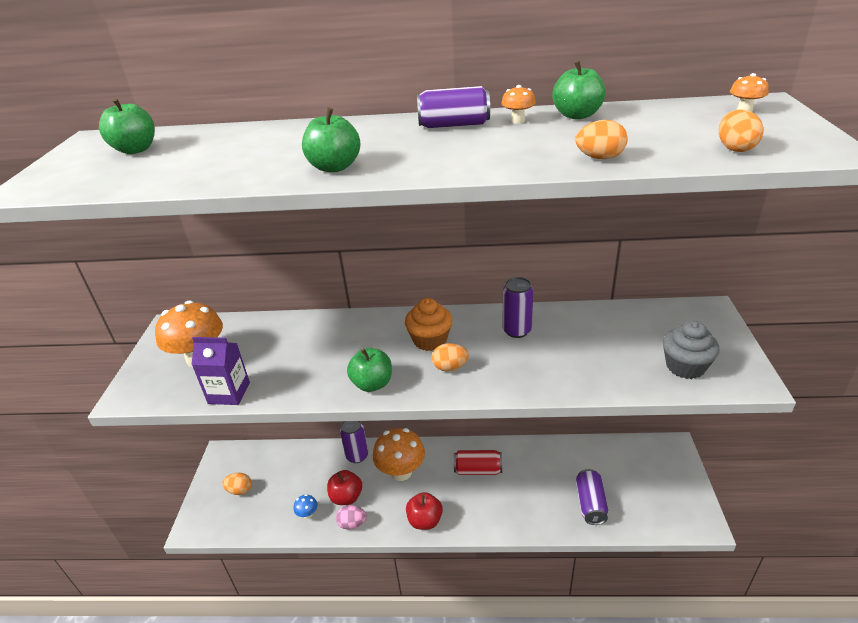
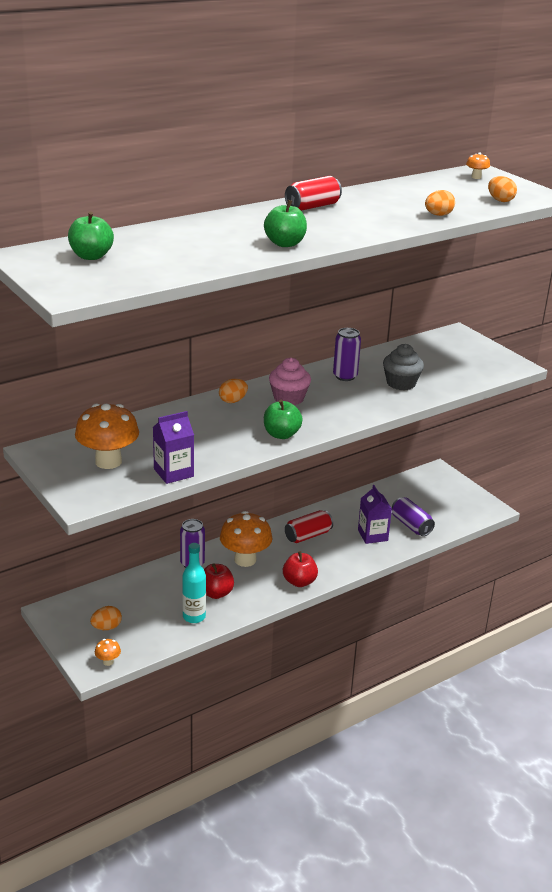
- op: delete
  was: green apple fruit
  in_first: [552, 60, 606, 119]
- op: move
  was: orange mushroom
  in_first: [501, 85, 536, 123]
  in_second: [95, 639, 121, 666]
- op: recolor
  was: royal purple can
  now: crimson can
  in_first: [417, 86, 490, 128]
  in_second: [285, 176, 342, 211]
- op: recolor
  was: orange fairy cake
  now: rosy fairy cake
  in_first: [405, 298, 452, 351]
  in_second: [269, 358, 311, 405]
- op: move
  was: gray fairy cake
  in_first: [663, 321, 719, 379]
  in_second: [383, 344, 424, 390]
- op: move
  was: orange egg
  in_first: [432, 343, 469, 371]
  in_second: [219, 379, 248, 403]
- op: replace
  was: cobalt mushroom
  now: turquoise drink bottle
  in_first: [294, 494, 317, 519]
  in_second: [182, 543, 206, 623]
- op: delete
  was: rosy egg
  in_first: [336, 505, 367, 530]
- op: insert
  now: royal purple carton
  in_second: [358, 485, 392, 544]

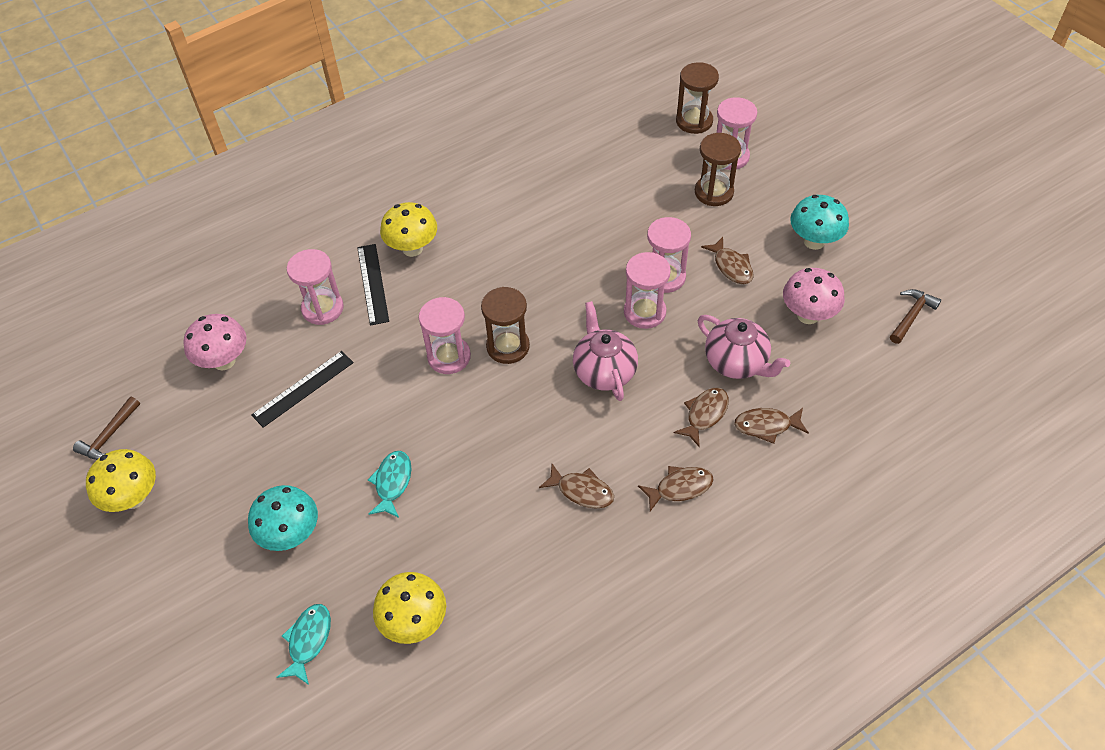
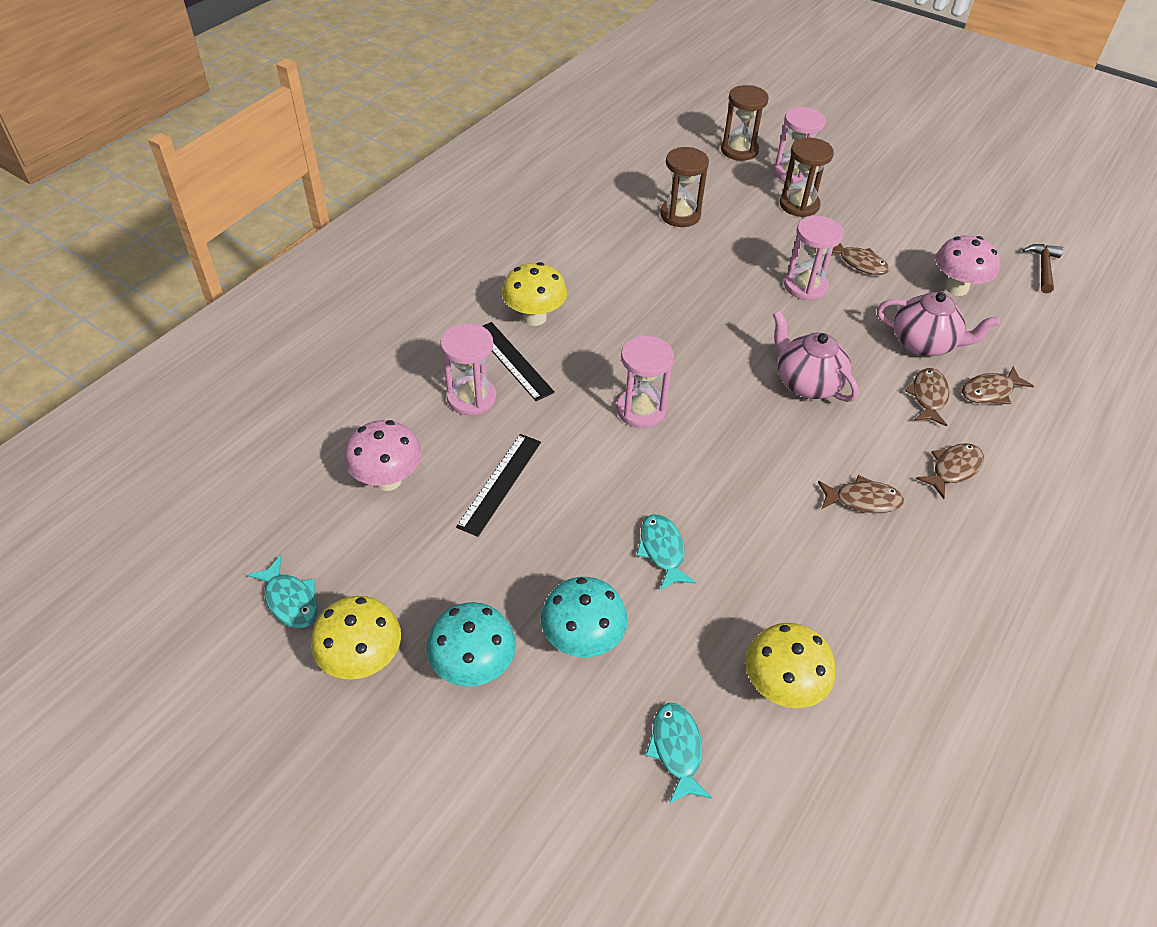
- op: move
  was: turquoise mushroom
  in_first: [790, 195, 849, 250]
  in_second: [427, 602, 516, 687]
- op: delete
  was: rosy hourglass
  in_first: [624, 252, 671, 329]
- op: move
  was: dark brown hourglass
  in_first: [481, 287, 530, 364]
  in_second: [660, 147, 709, 227]
- op: replace
  was: dark brown claw hammer
  now: turquoise fish figure
  in_first: [73, 397, 140, 460]
  in_second: [247, 555, 318, 629]

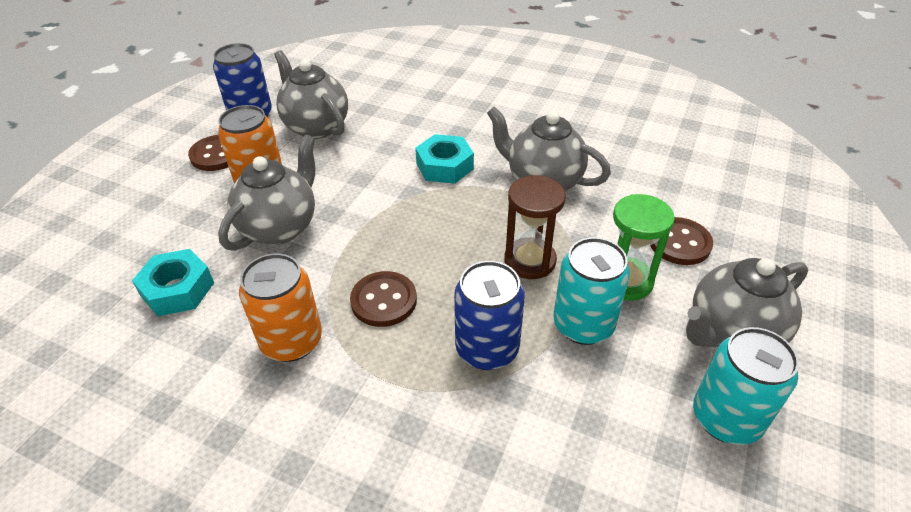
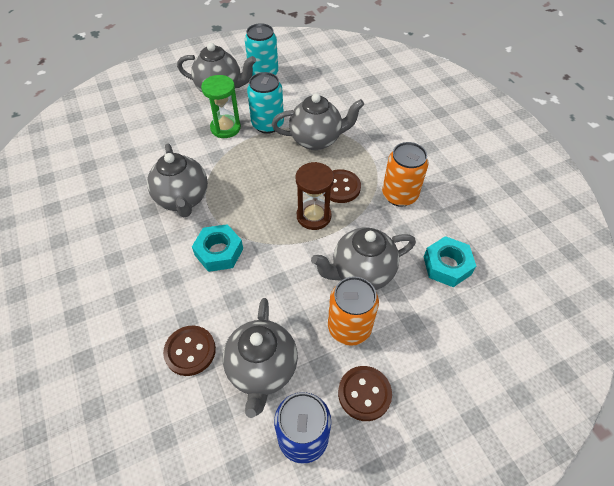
- op: move
  was: dark brown hourglass
  in_first: [504, 175, 566, 279]
  in_second: [295, 162, 334, 230]
- op: move
  was: dark brown sewing button
  in_first: [650, 217, 713, 265]
  in_second: [163, 326, 216, 376]
- op: replace
  was: cobalt can
  now: gray china teapot
  in_first: [454, 261, 525, 370]
  in_second: [272, 93, 364, 150]

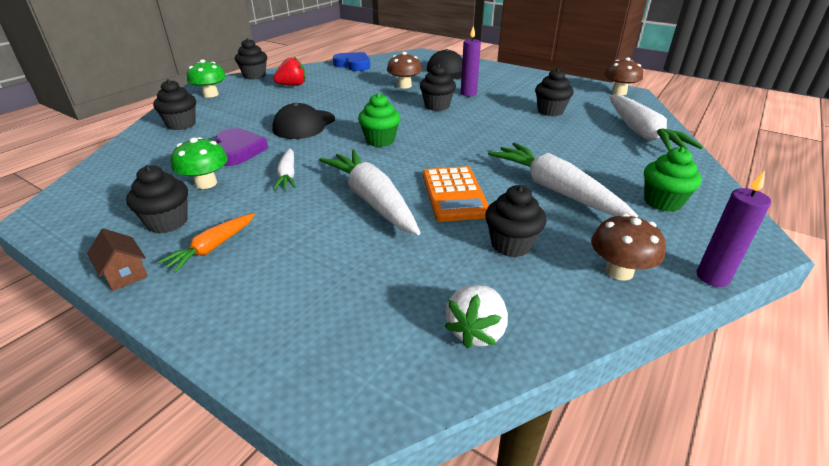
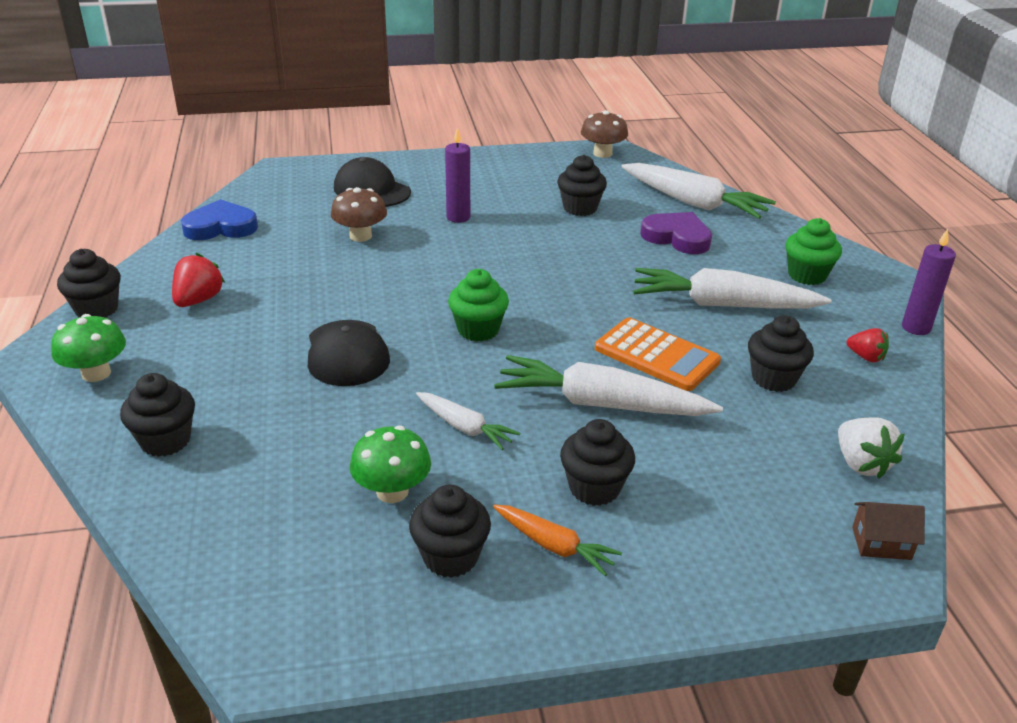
- op: move
  was: jet-black fairy cake
  in_first: [420, 63, 456, 111]
  in_second: [560, 419, 635, 506]
- op: move
  was: royal purple heart shape
  in_first: [216, 128, 268, 166]
  in_second: [640, 212, 712, 254]
- op: rotate
  was: orange root vegetable
  in_first: [158, 213, 255, 273]
  in_second: [493, 505, 622, 576]
  clockwise: -45
- op: replace
  was: dark brown mushroom
  now: crimson berry
  in_first: [591, 213, 666, 281]
  in_second: [847, 328, 889, 362]
- op: move
  was: dark brown cottage
  in_first: [87, 229, 148, 291]
  in_second: [852, 502, 925, 560]

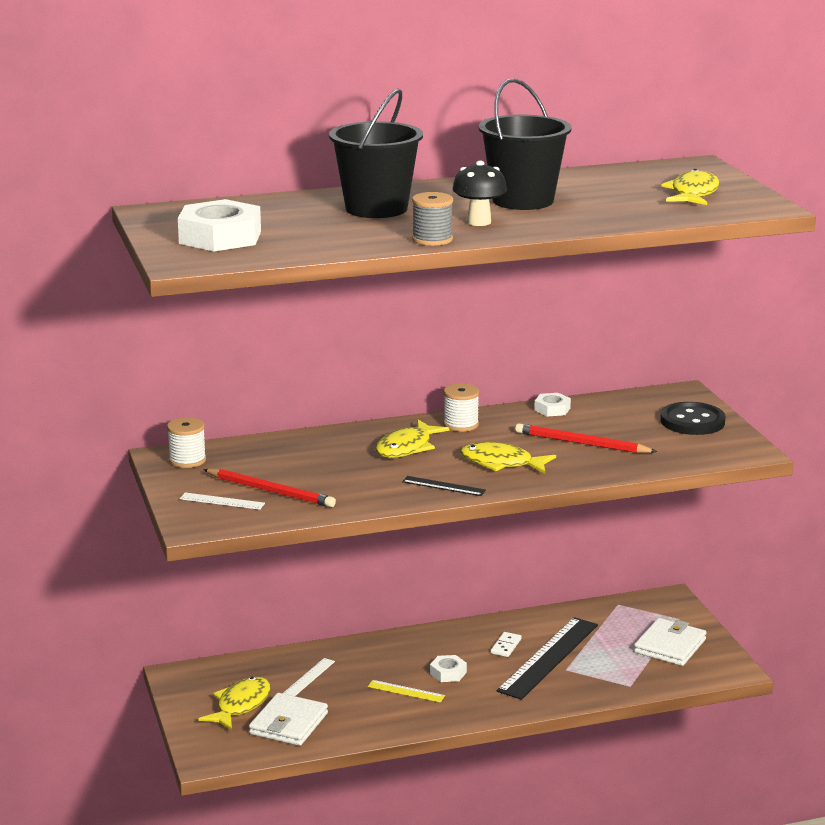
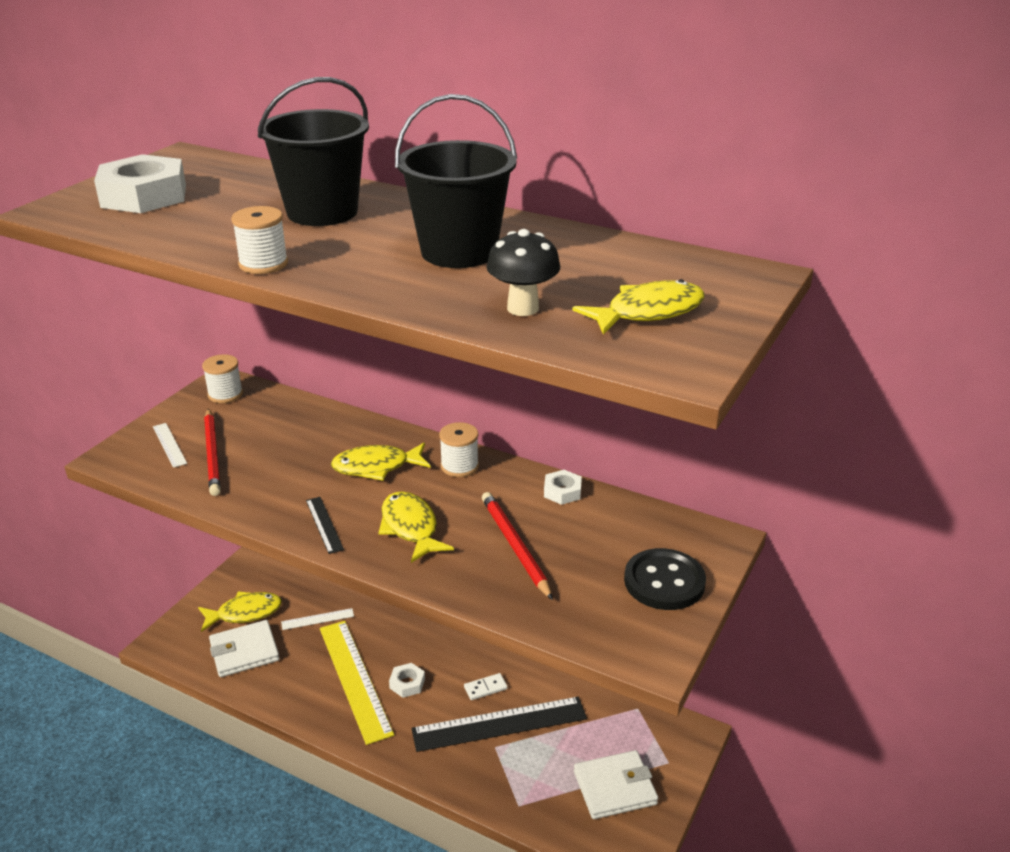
- op: move
  was: jet-black mushroom
  in_first: [452, 161, 507, 226]
  in_second: [487, 229, 560, 316]
- op: recolor
  was: gray bobbin
  now: pure white bobbin
  in_first: [412, 192, 453, 246]
  in_second: [231, 206, 288, 274]
- op: resize
  was: golden measuring stick
  in_first: [368, 680, 445, 703]
  in_second: [320, 621, 394, 745]
  ratio: 2.18

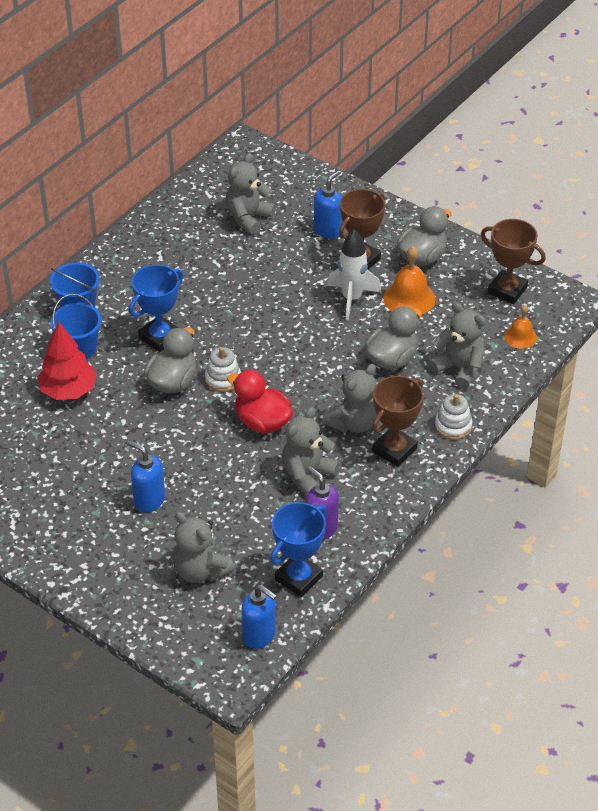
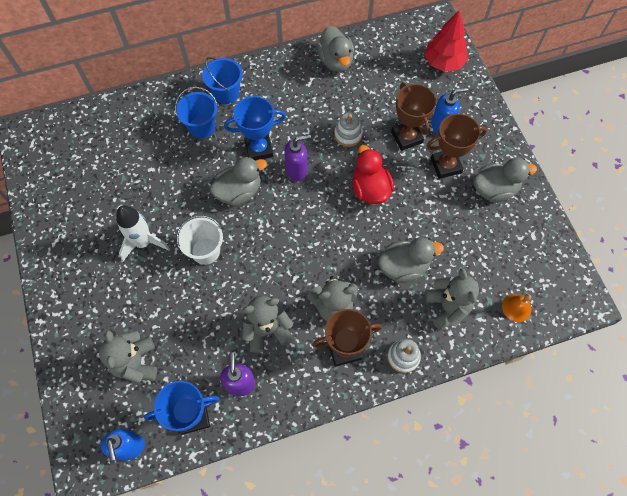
- op: delete
  was: gray teddy
  in_first: [225, 153, 276, 235]
- op: move
  was: dark brown award cup
  in_first: [481, 219, 546, 304]
  in_second: [391, 83, 437, 151]
- op: move
  was: pure white spaceship
  in_first: [327, 229, 381, 321]
  in_second: [116, 205, 170, 261]
- op: delete
  was: orange hand bell
  in_first: [383, 246, 435, 315]
- op: move
  was: crimson fir tree
  in_first: [37, 322, 97, 400]
  in_second: [425, 11, 468, 72]
- op: move
  was: pure white stacking toy
  in_first: [205, 347, 241, 392]
  in_second: [334, 112, 363, 147]
- op: move
  was: crimson duck
  in_first: [227, 370, 293, 433]
  in_second: [352, 145, 394, 204]
- op: delete
  was: cobalt pump bottle
  in_first: [127, 440, 165, 512]
- op: insert
  now: gray duck
  in_second: [317, 26, 354, 72]
- op: insert
  now: royal purple pump bottle
  in_second: [284, 134, 311, 182]
- op: insert
  now: pure white pail
  in_second: [177, 215, 223, 265]

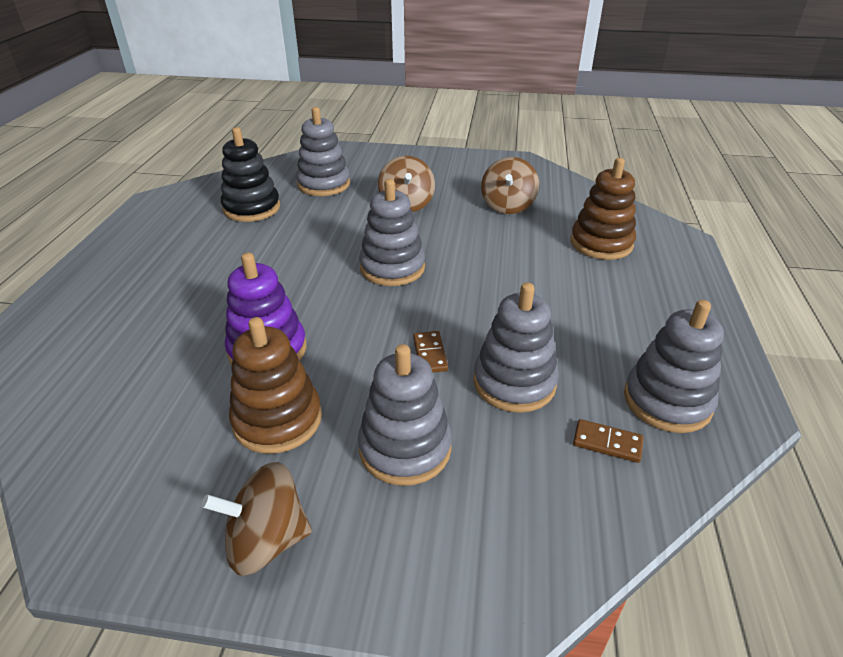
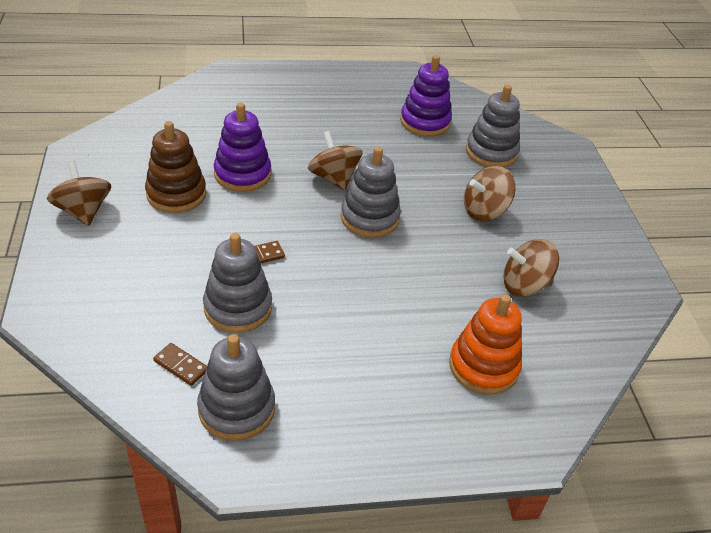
- op: recolor
  was: jet-black stacking toy
  now: royal purple stacking toy
  in_first: [221, 127, 280, 222]
  in_second: [400, 55, 452, 137]
- op: recolor
  was: dark brown stacking toy
  now: orange stacking toy
  in_first: [571, 157, 636, 260]
  in_second: [449, 294, 522, 395]
- op: delete
  was: gray stacking toy
  in_first: [358, 344, 452, 486]
- op: rotate
  was: dark brown domino tile
  in_first: [573, 419, 644, 463]
  in_second: [153, 343, 207, 386]
  clockwise: -60
- op: insert
  now: dark brown toy top
  in_second: [308, 131, 363, 191]

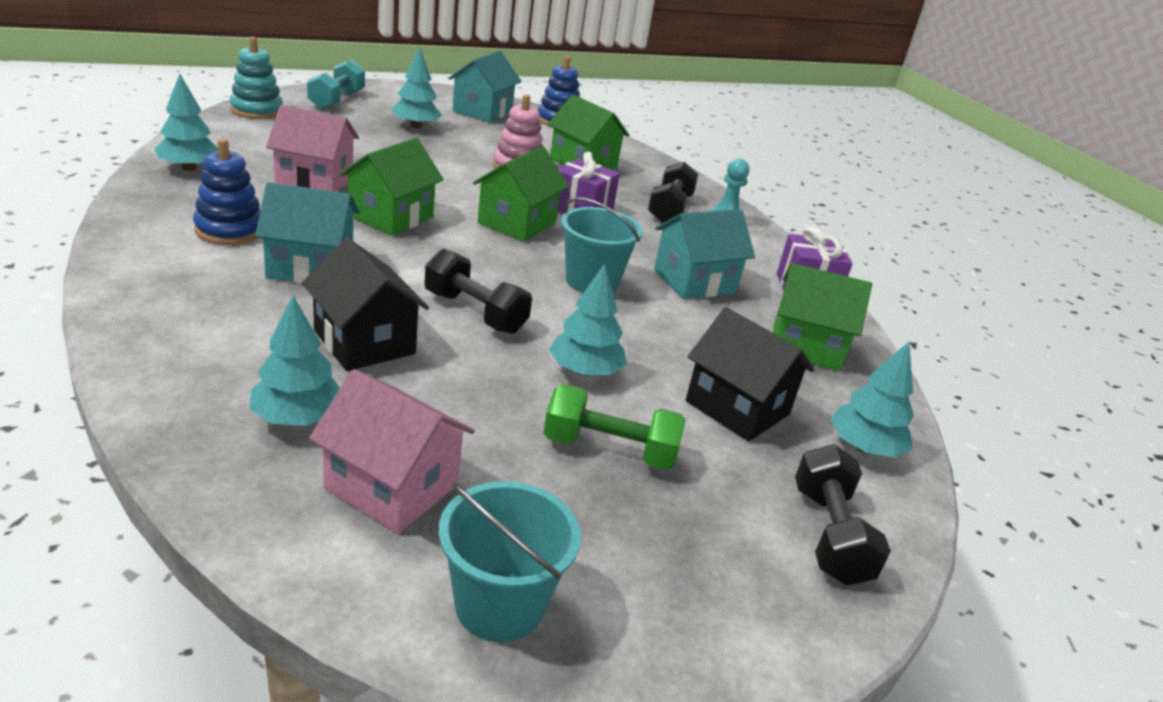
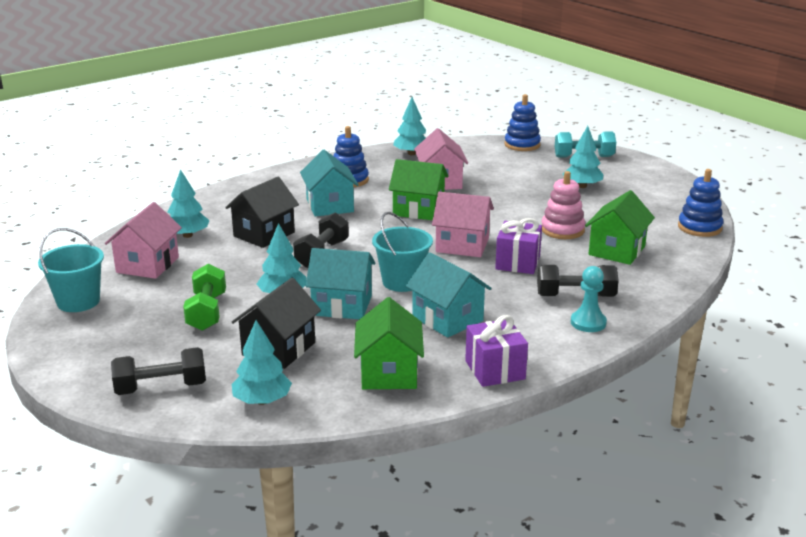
- op: recolor
  was: turquoise stacking toy
  now: cobalt stacking toy
  in_first: [230, 37, 283, 119]
  in_second: [504, 94, 541, 151]
- op: move
  was: turquoise cottage
  in_first: [448, 51, 522, 122]
  in_second: [306, 248, 376, 319]
- op: recolor
  was: green cottage
  now: rosy cottage
  in_first: [473, 146, 569, 242]
  in_second: [432, 192, 494, 257]

